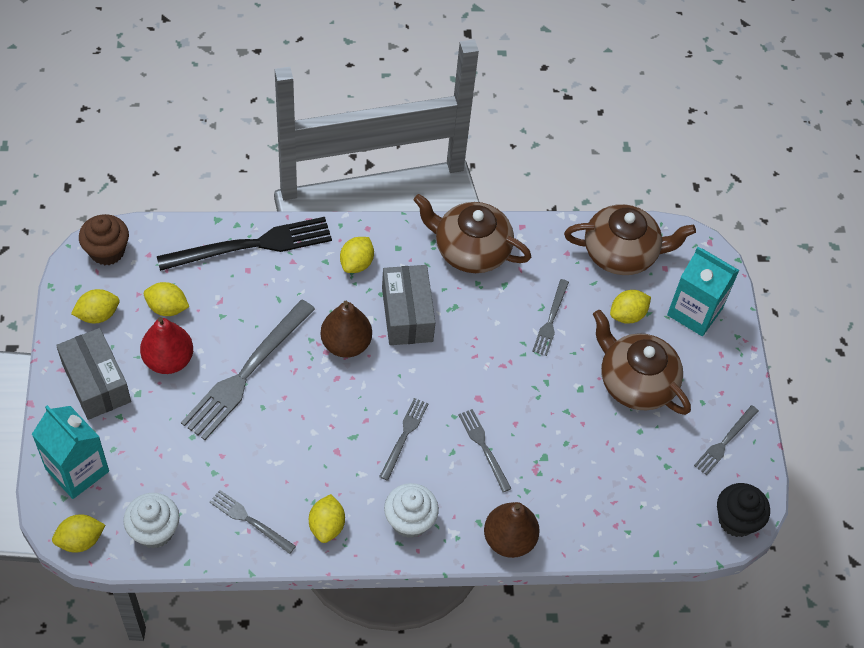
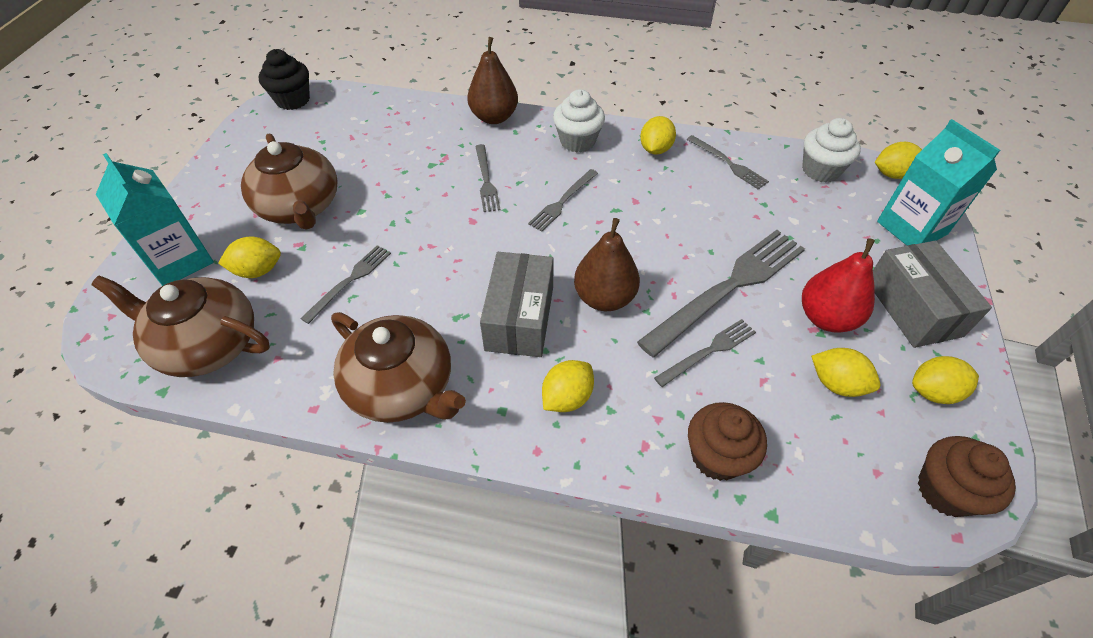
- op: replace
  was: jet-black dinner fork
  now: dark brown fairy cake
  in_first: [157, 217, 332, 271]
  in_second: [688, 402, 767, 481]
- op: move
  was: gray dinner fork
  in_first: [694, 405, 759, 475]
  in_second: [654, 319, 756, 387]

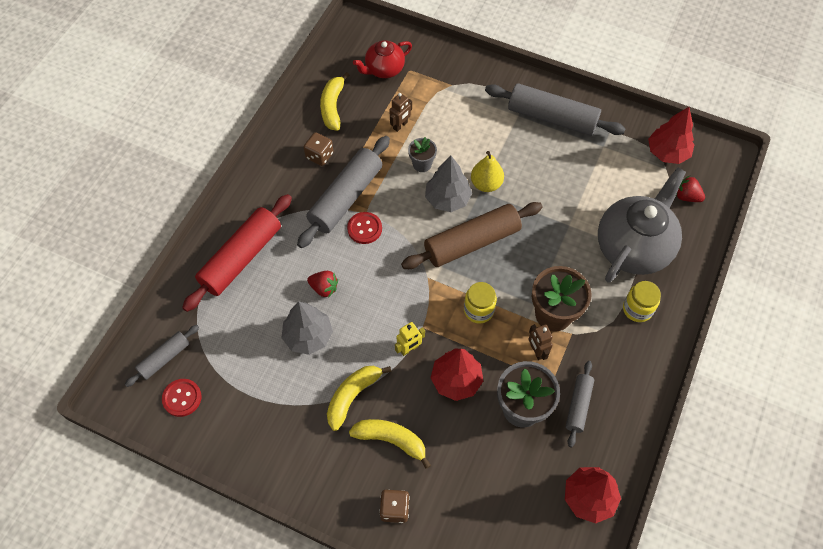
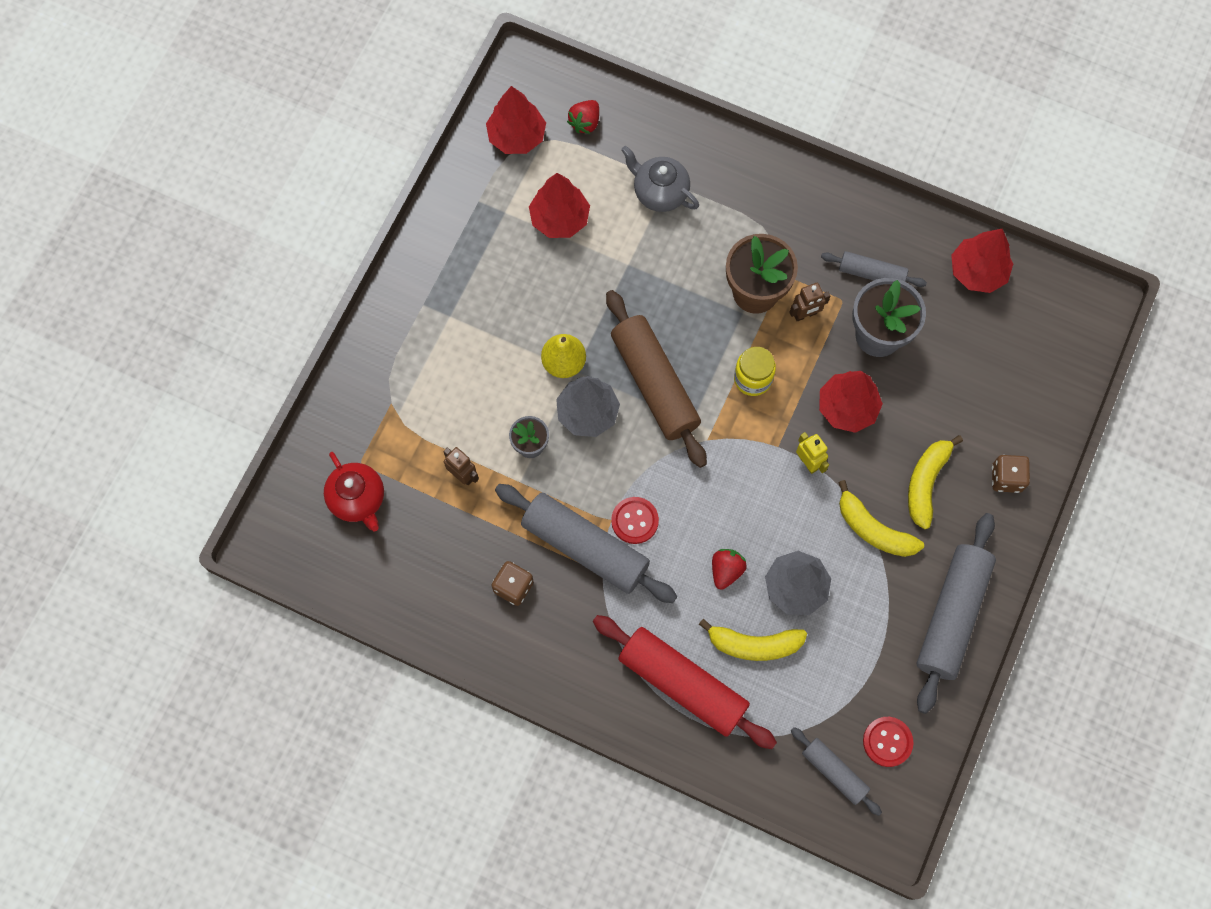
- op: move
  was: golden toy banana
  in_first: [320, 72, 350, 131]
  in_second: [699, 619, 807, 661]
- op: move
  was: gray pastry roller
  in_first: [485, 83, 626, 136]
  in_second: [917, 513, 996, 714]
- op: resize
  was: gray china teapot
  in_first: [598, 167, 686, 283]
  in_second: [621, 146, 699, 212]
  ratio: 0.56
- op: delete
  was: golden jar
  in_first: [623, 281, 661, 322]
- op: insert
  now: crimson fir tree
  in_second: [529, 173, 590, 238]

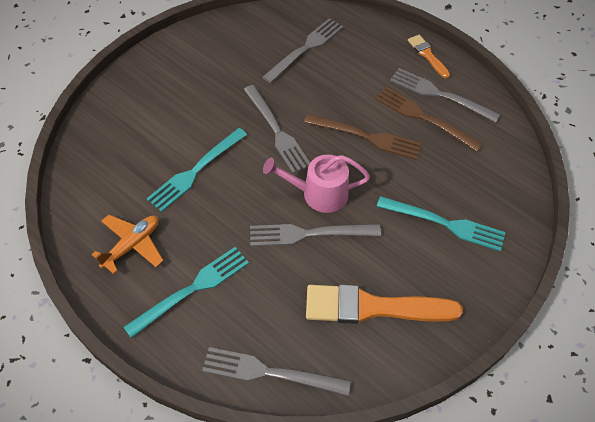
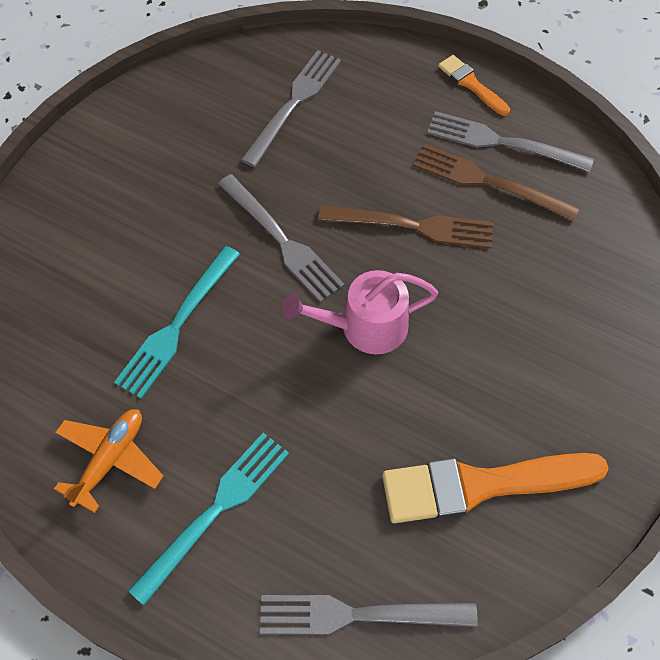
- op: delete
  was: turquoise dinner fork
  in_first: [377, 196, 506, 251]
- op: delete
  was: gray dinner fork
  in_first: [250, 224, 381, 246]

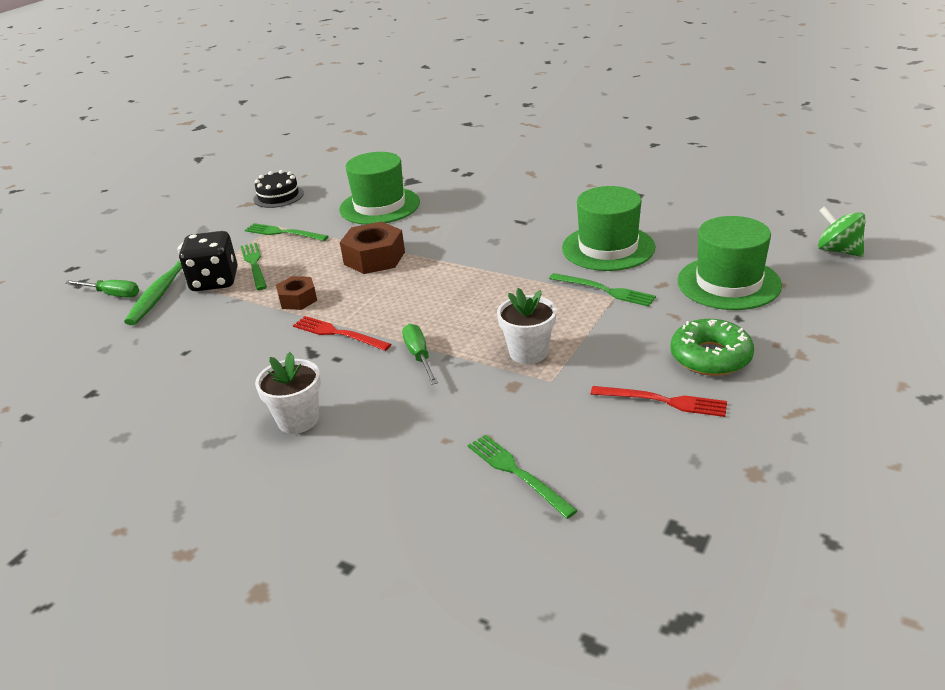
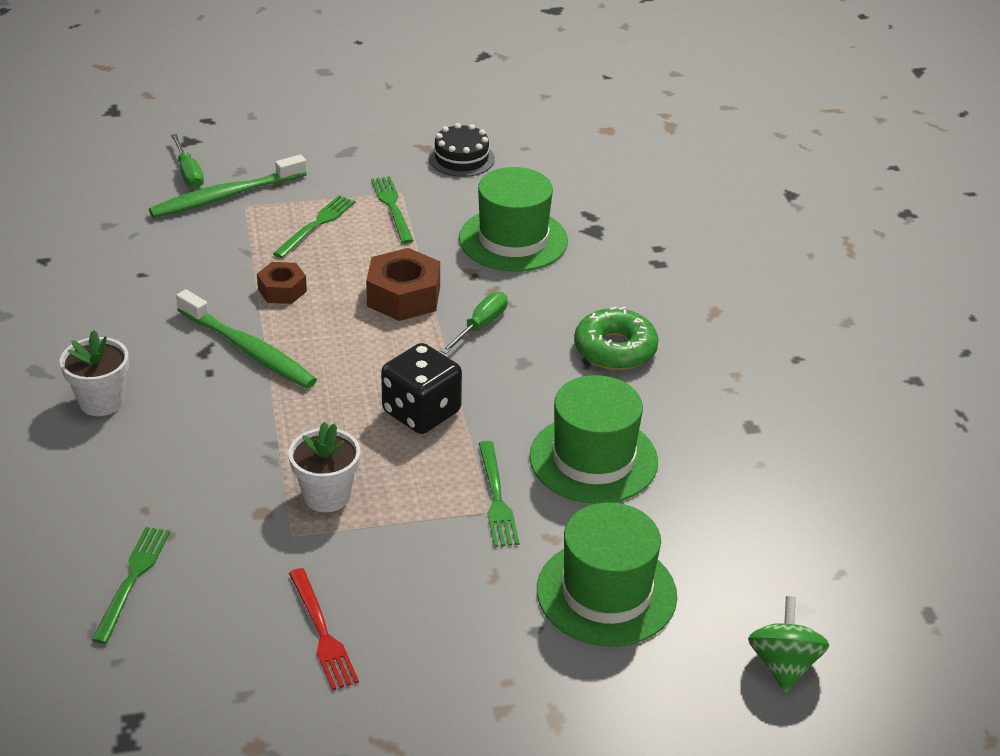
- op: move
  was: jet-black game die
  in_first: [179, 231, 237, 291]
  in_second: [381, 343, 462, 434]
- op: replace
  was: crimson dinner fork
  now: green toothbrush
  in_first: [293, 316, 391, 351]
  in_second: [176, 289, 317, 388]
- op: move
  was: green donut
  in_first: [671, 319, 754, 376]
  in_second: [574, 307, 659, 370]
- op: move
  was: green screwdriver
  in_first: [402, 324, 438, 385]
  in_second: [441, 292, 508, 354]

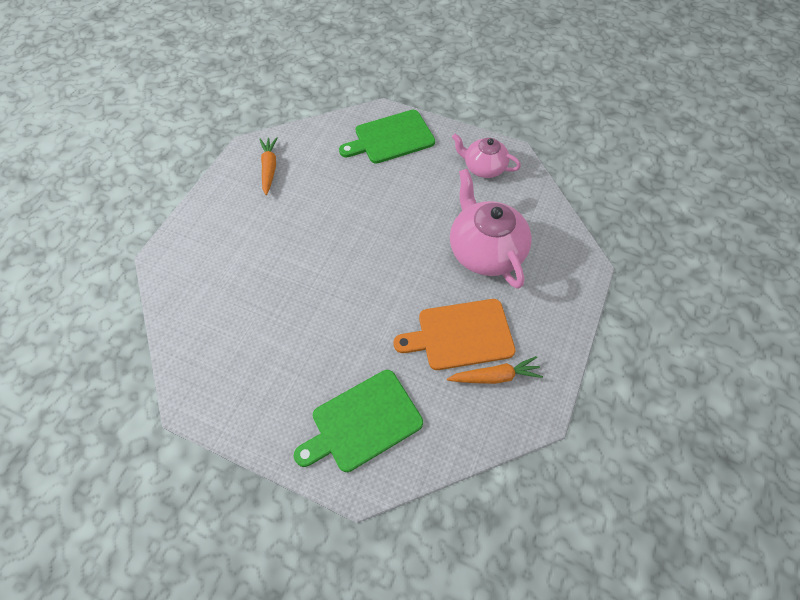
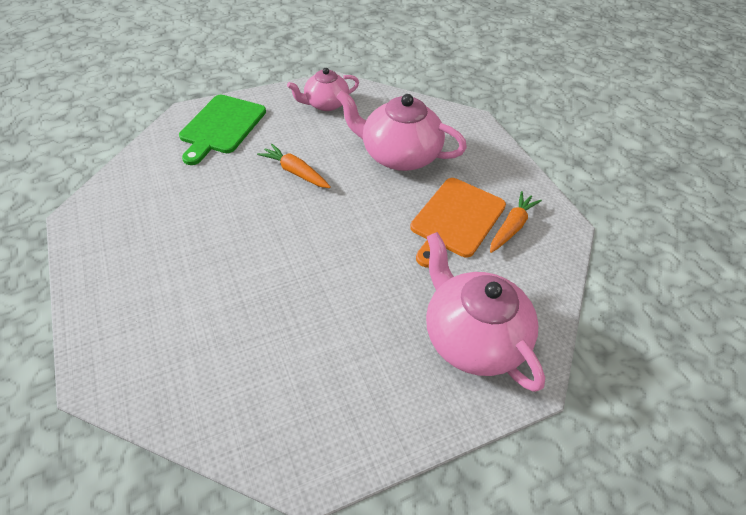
- op: move
  was: orange root vegetable
  in_first: [259, 137, 277, 195]
  in_second: [257, 144, 331, 188]
- op: replace
  was: green chopping board
  now: rosy china teapot
  in_first: [294, 370, 423, 472]
  in_second: [426, 232, 545, 392]

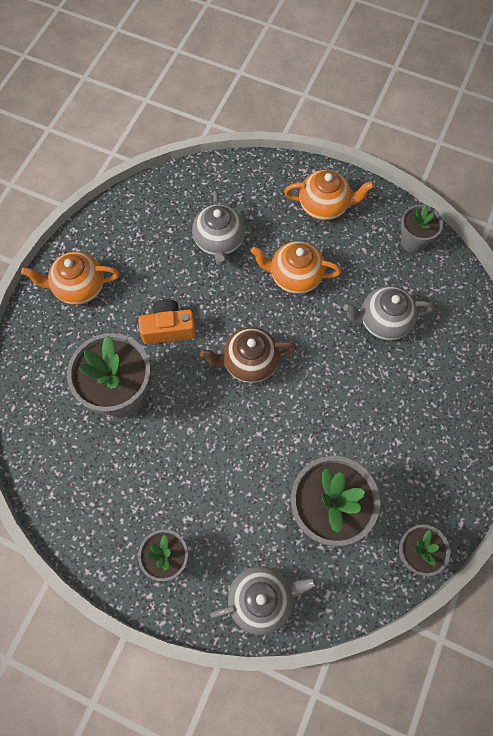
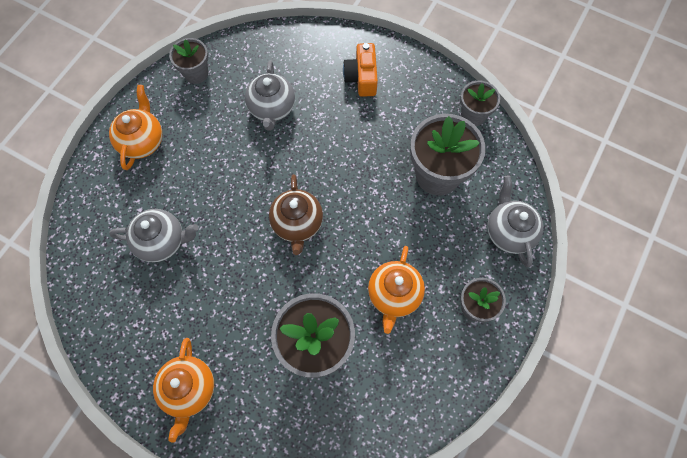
- op: move
  was: orange china teapot
  in_first: [251, 241, 341, 294]
  in_second: [368, 246, 425, 334]
- op: move
  was: orange compact camera
  in_first: [138, 299, 196, 344]
  in_second: [343, 43, 378, 97]

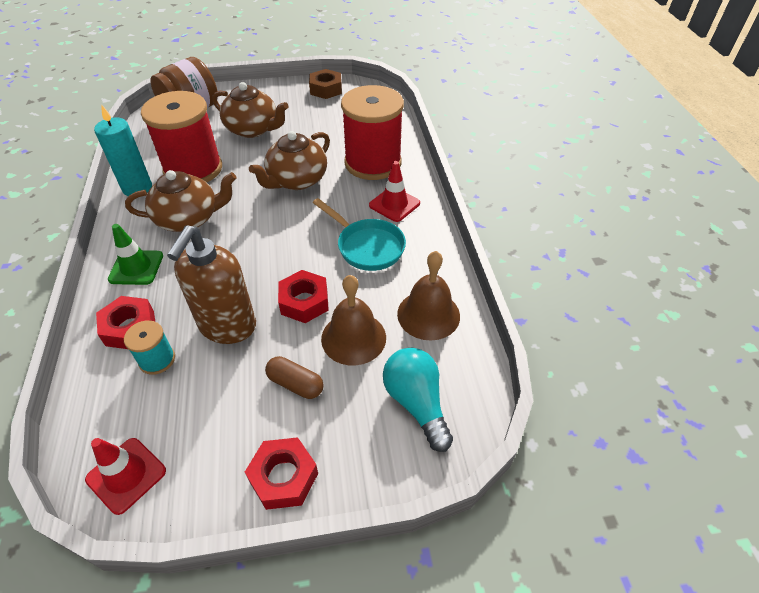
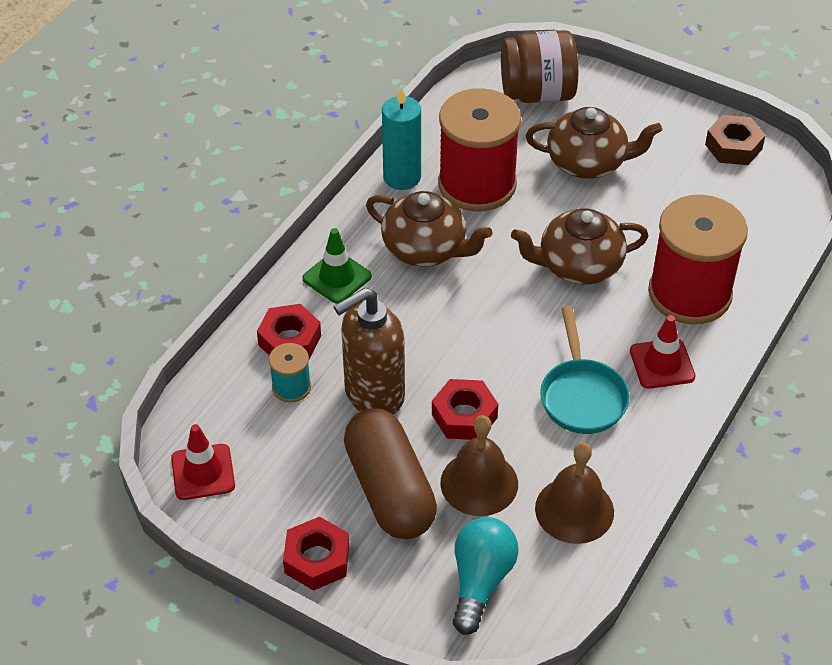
- op: rotate
  was: dark brown china teapot
  in_first: [212, 82, 288, 138]
  in_second: [526, 107, 662, 179]
  clockwise: -60
- op: resize
  was: dark brown capsule
  in_first: [265, 356, 324, 399]
  in_second: [344, 408, 437, 539]
  ratio: 2.09

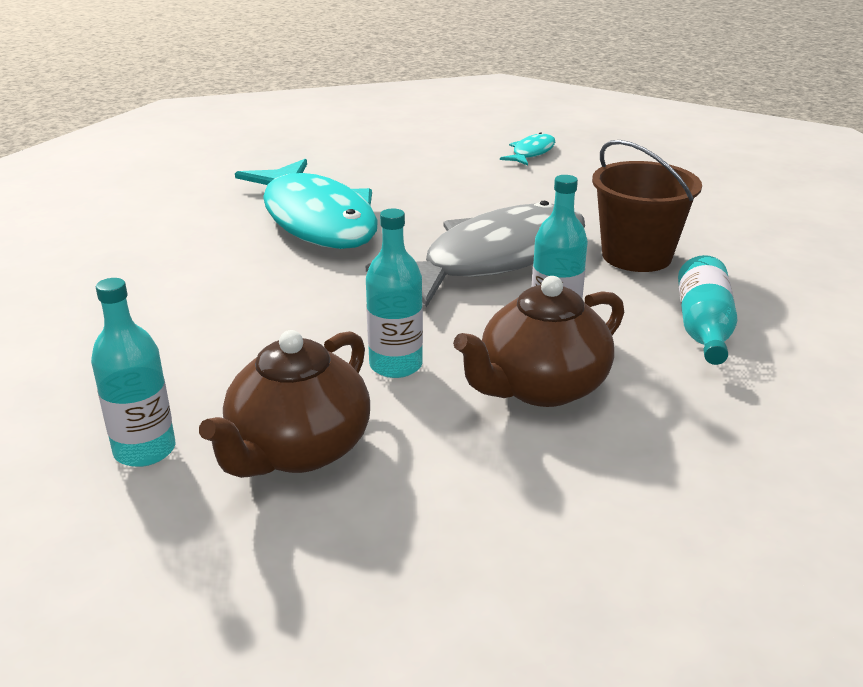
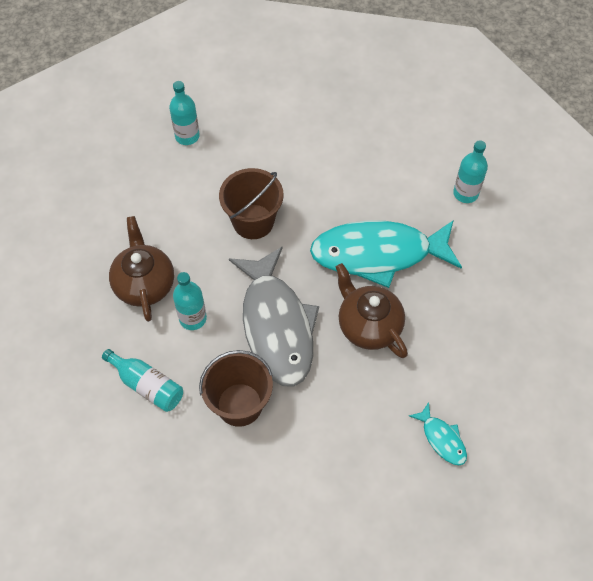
- op: move
  was: turquoise drink bottle
  in_first: [366, 209, 423, 378]
  in_second: [453, 140, 488, 203]
- op: move
  was: dark brown china teapot
  in_first: [199, 330, 370, 478]
  in_second: [336, 263, 408, 358]
- op: insert
  now: dark brown pail
  in_second: [219, 168, 284, 239]

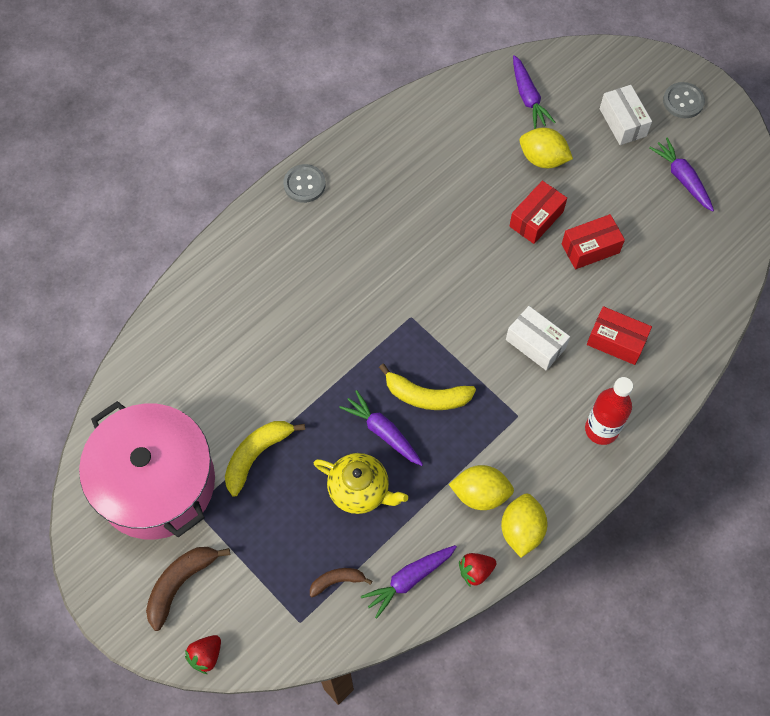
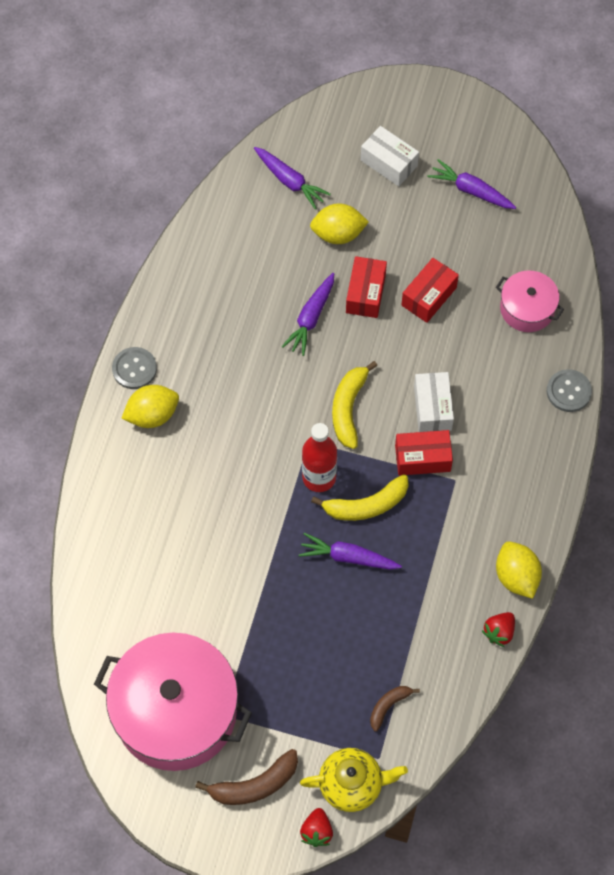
- op: move
  was: gray sewing button
  in_first: [663, 82, 705, 118]
  in_second: [547, 369, 592, 412]
- op: rotate
  was: pure white parcel
  in_first: [506, 306, 570, 371]
  in_second: [414, 372, 454, 432]
  clockwise: 75
- op: move
  was: crimson parcel
  in_first: [587, 306, 652, 365]
  in_second: [395, 430, 453, 476]
- op: move
  was: crimson drink bottle
  in_first: [585, 377, 633, 445]
  in_second: [302, 423, 337, 492]
- op: move
  was: golden toy banana
  in_first: [225, 421, 305, 497]
  in_second: [332, 361, 377, 449]
- op: move
  was: golden china teapot
  in_first: [314, 453, 408, 514]
  in_second: [300, 748, 408, 812]
- op: move
  was: golden citrus fruit
  in_first: [449, 465, 514, 510]
  in_second: [122, 385, 179, 428]
- op: move
  was: royal purple root vegetable
  in_first: [361, 545, 457, 619]
  in_second: [282, 273, 334, 356]
- op: rotate
  was: dark brown toy banana
  in_first: [146, 547, 230, 631]
  in_second: [195, 749, 298, 805]
  clockwise: -120
- op: insert
  now: rosy pot
  in_second: [496, 270, 564, 332]

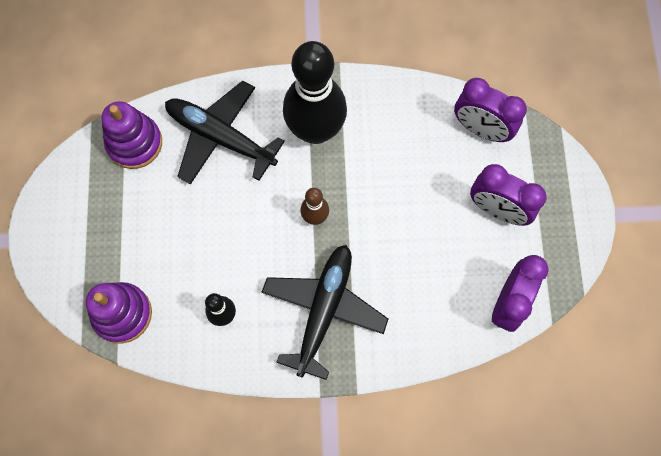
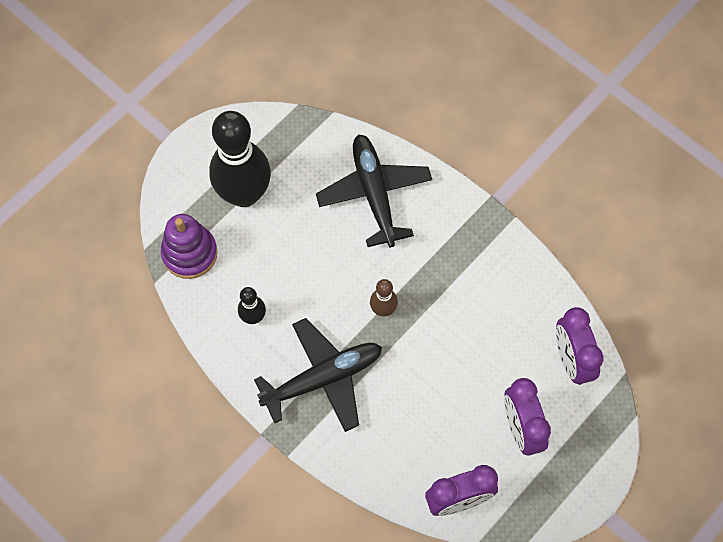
- op: move
  was: jet-black skittle
  in_first: [283, 41, 347, 144]
  in_second: [209, 111, 271, 207]
- op: delete
  was: royal purple stacking toy
  in_first: [101, 101, 162, 169]

